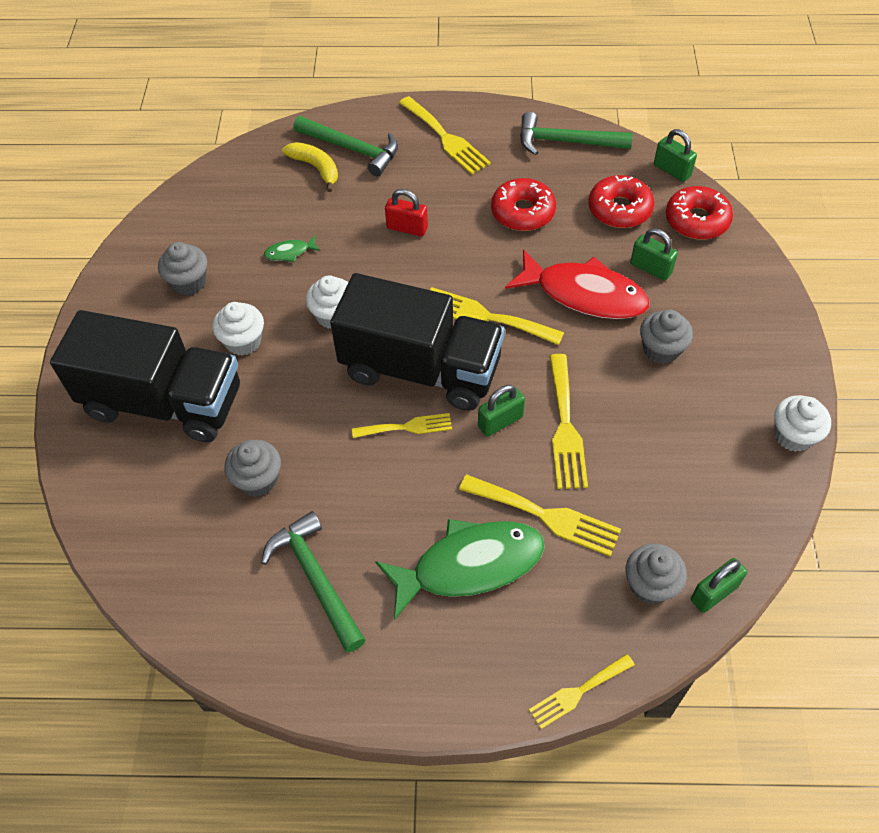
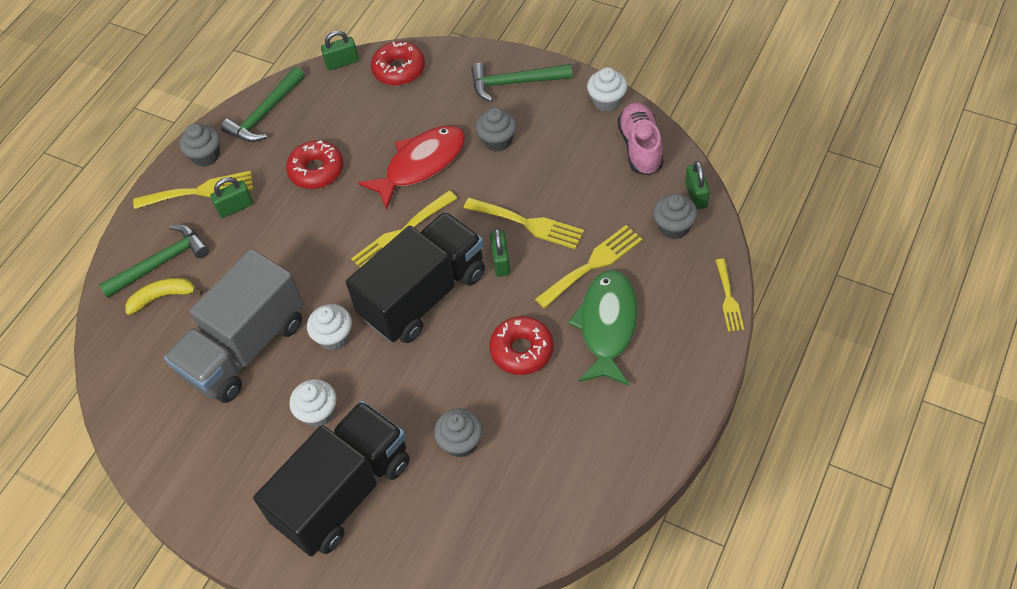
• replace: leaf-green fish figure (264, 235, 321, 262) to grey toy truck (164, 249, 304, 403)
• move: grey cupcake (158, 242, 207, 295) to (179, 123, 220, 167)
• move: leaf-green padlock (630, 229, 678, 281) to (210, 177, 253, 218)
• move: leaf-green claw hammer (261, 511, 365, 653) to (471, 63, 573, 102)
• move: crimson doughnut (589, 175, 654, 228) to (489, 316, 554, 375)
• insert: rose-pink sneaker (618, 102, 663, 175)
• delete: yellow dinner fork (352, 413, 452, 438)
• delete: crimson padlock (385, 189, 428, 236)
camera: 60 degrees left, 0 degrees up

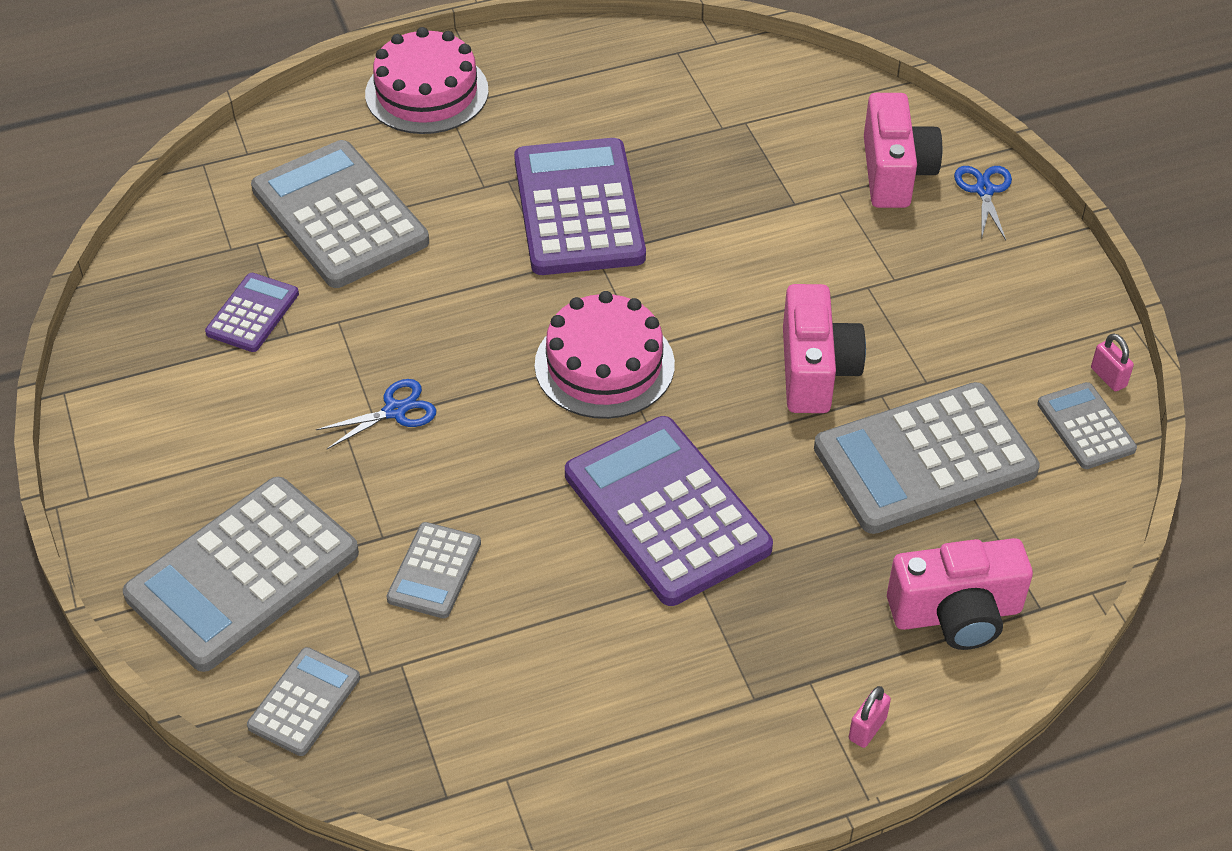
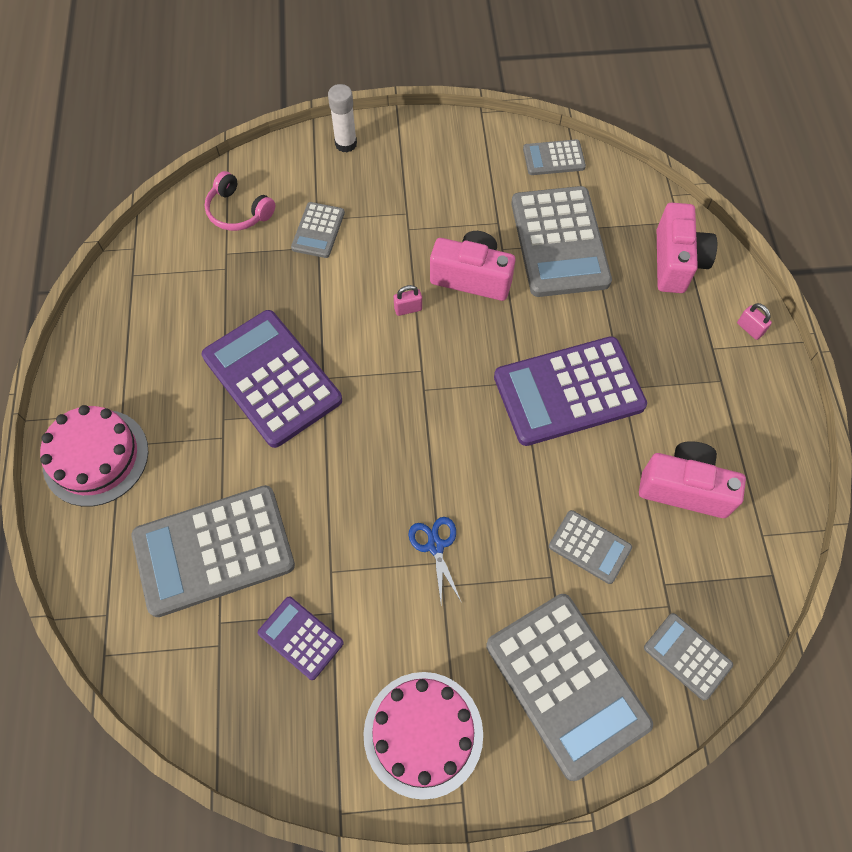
• rotate: royal purple adding machine (514, 138, 646, 275) = (202, 310, 342, 448) 45 degrees clockwise
• insert: rose-pink headphones (205, 171, 275, 231)
• insert: grey adding machine (291, 202, 345, 258)
• replace: royal blue pair of scissors (954, 166, 1012, 240) to snow-white stick of glue (328, 84, 357, 152)
• move: rose-pink layer cake (535, 291, 675, 419) to (363, 672, 483, 800)
• move: rose-pink padlock (1091, 333, 1134, 391) to (394, 285, 422, 316)
• move: rose-pink camera (864, 93, 942, 208) to (639, 441, 746, 518)
camera: 75 degrees left, 15 degrees up

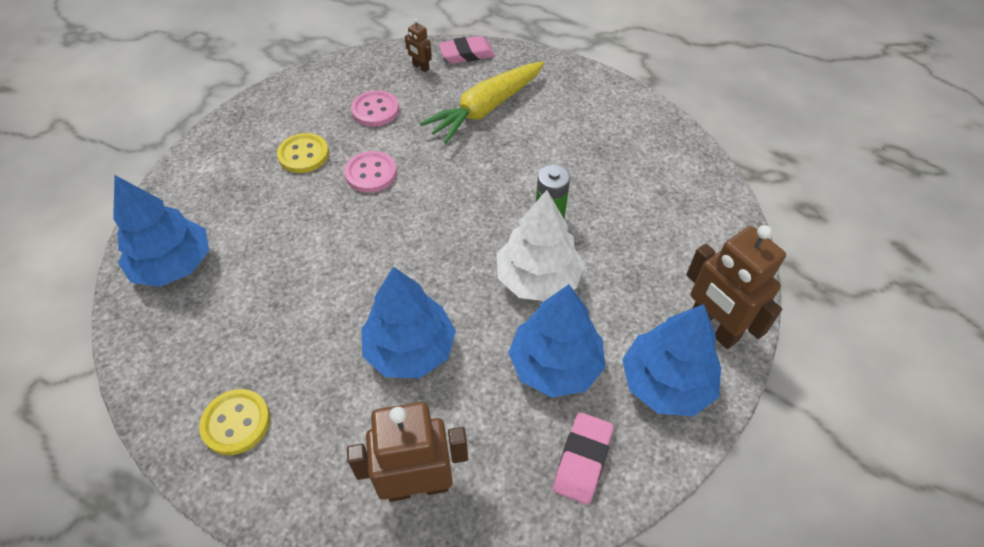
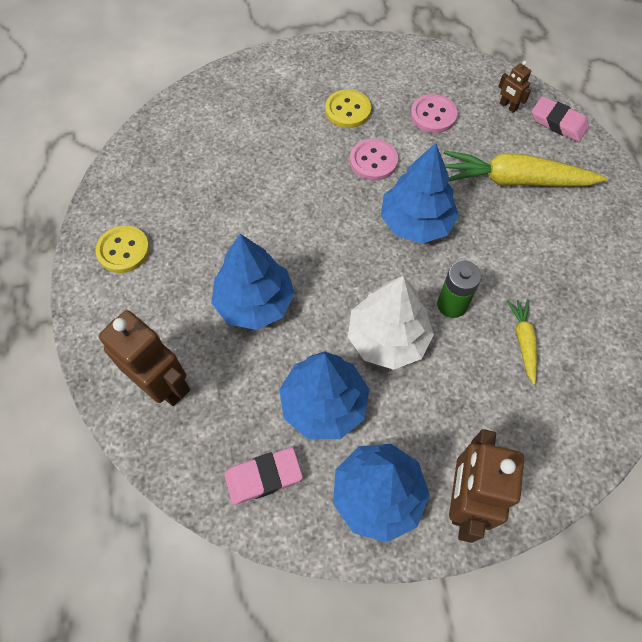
• move: royal blue fir tree (113, 175, 209, 287) to (381, 143, 459, 244)
• rotate: russet robot figure (405, 19, 432, 72) = (498, 61, 531, 113) 45 degrees counterclockwise
• insert: yellow toy carrot (507, 299, 537, 385)
camera: 50 degrees right, 10 degrees up

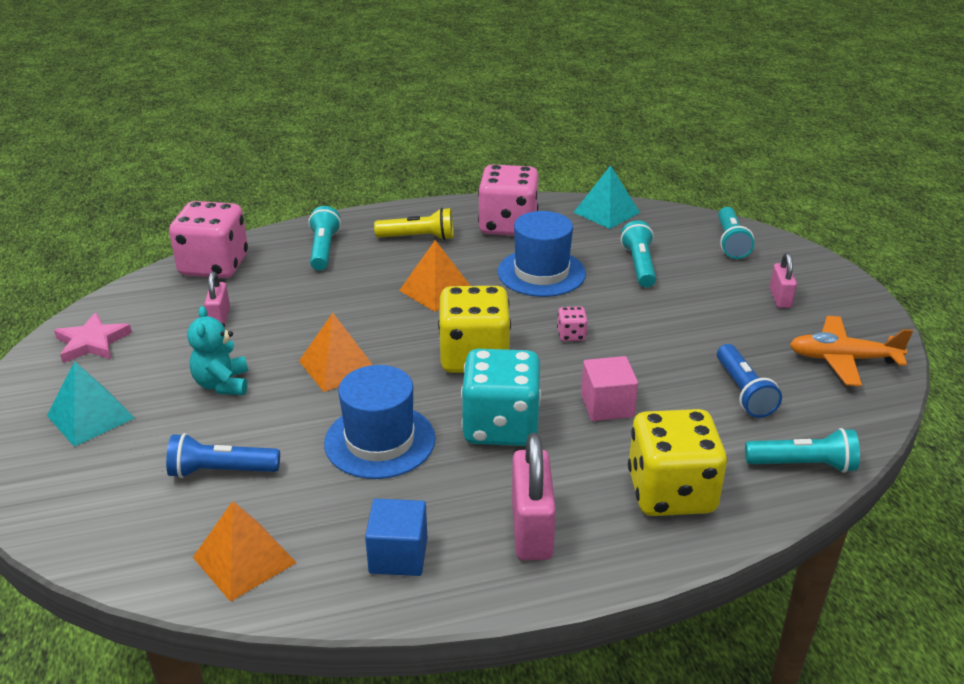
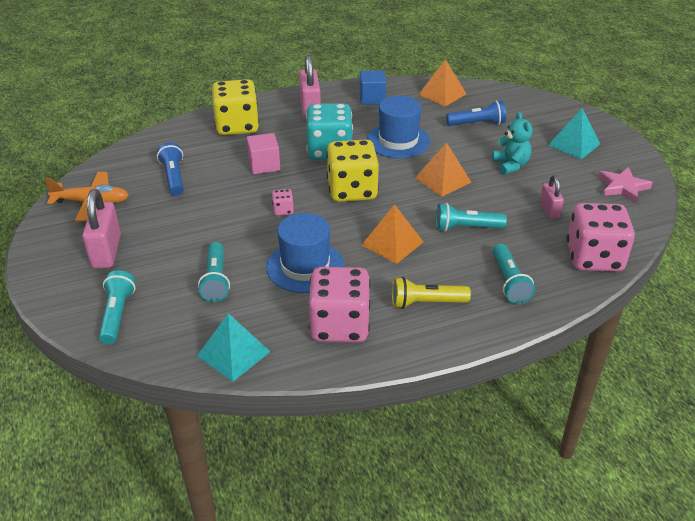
• resize: rose-pink padlock (770, 253, 797, 308) = (82, 189, 121, 269) x1.72
• move: turquoise flashlight (745, 428, 860, 473) to (435, 203, 507, 232)
camera: 175 degrees right, 5 degrees up

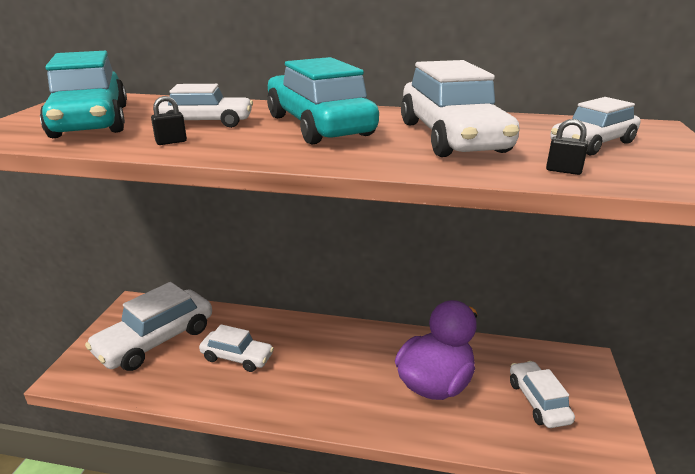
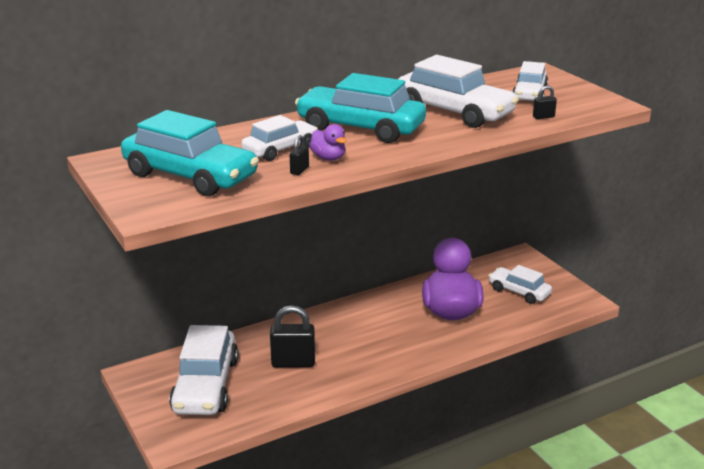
• replace: snow-white toy car (199, 324, 274, 372) to black padlock (270, 305, 315, 368)
• insert: royal purple duck (309, 124, 346, 161)
camera: 40 degrees left, 0 degrees up

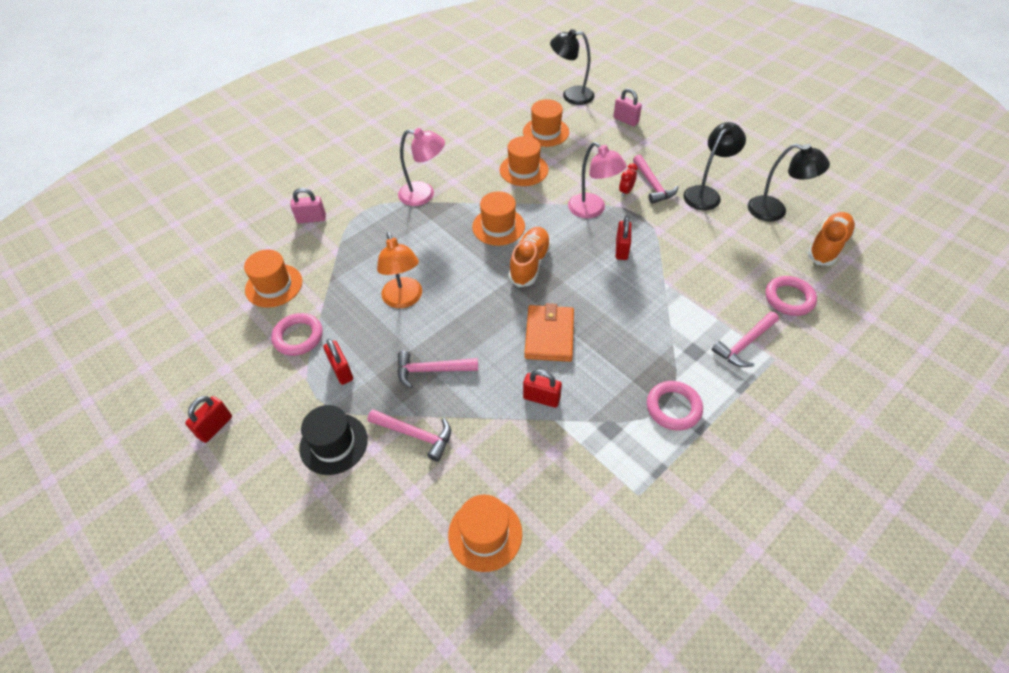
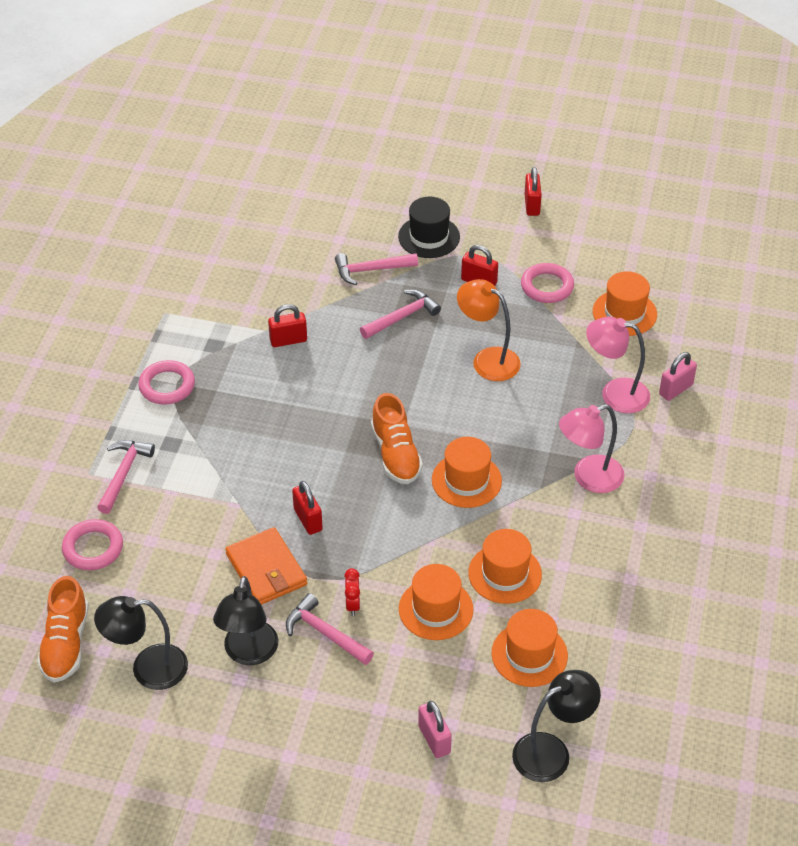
• move: bright orange billfold (525, 303, 574, 362) to (225, 527, 307, 605)
• move: bright orange hat (448, 495, 522, 572) to (399, 564, 473, 640)
• rotate: rose-pink padlock (613, 88, 642, 126) = (418, 701, 452, 758) 60 degrees clockwise
• move: rose-pink reading lamp (568, 142, 627, 218) to (586, 317, 650, 414)
camera: 145 degrees right, 5 degrees down

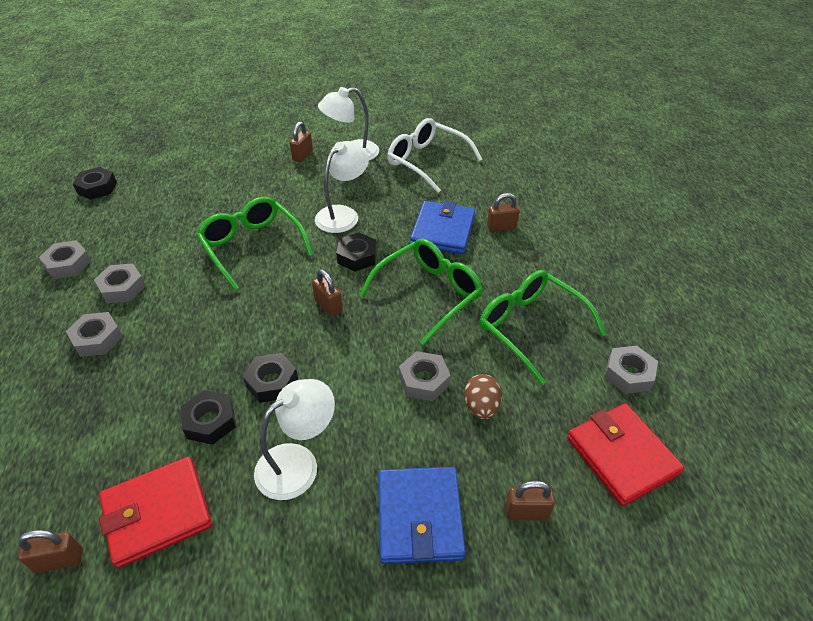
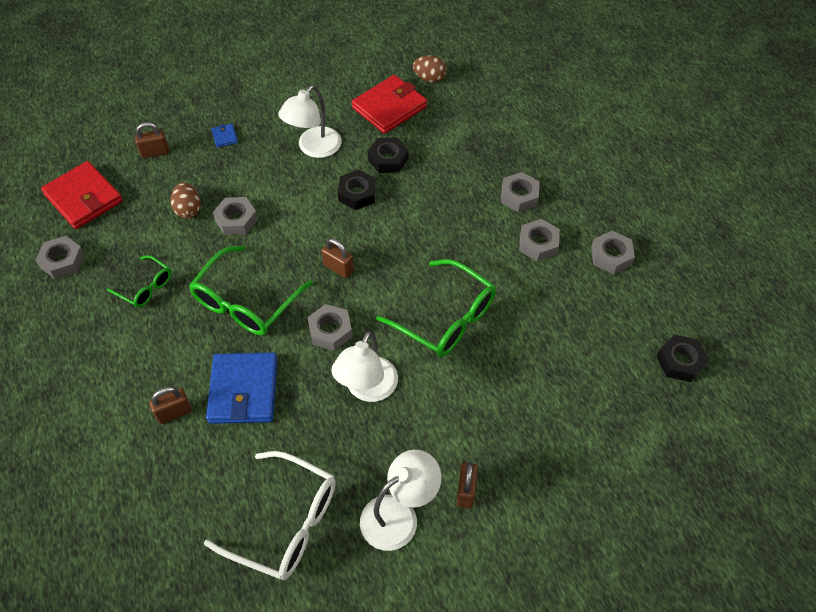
• resize: leaf-green glasses (479, 270, 606, 385) = (107, 255, 171, 308) x0.56
• resize: royal blue billfold (378, 467, 466, 564) = (211, 124, 238, 148) x0.42
• recolor: black hexagon nut (336, 232, 377, 272) to grey hexagon nut (307, 304, 352, 351)
• replace: russet padlock (17, 530, 83, 573) to russet egg (413, 55, 447, 82)
camera: 165 degrees right, 10 degrees up

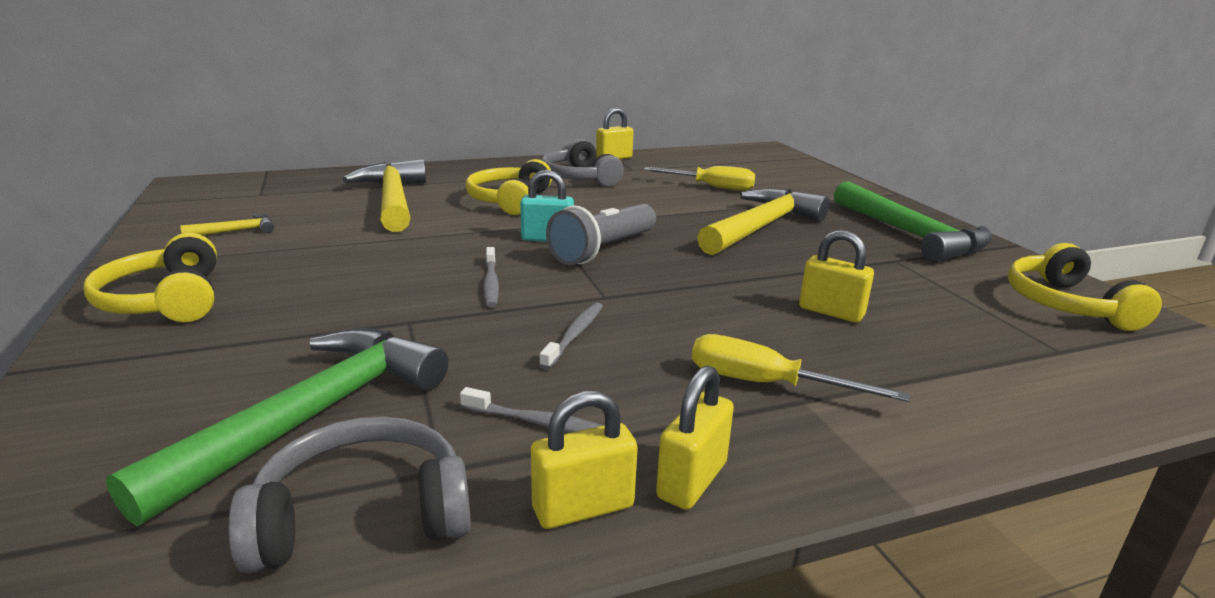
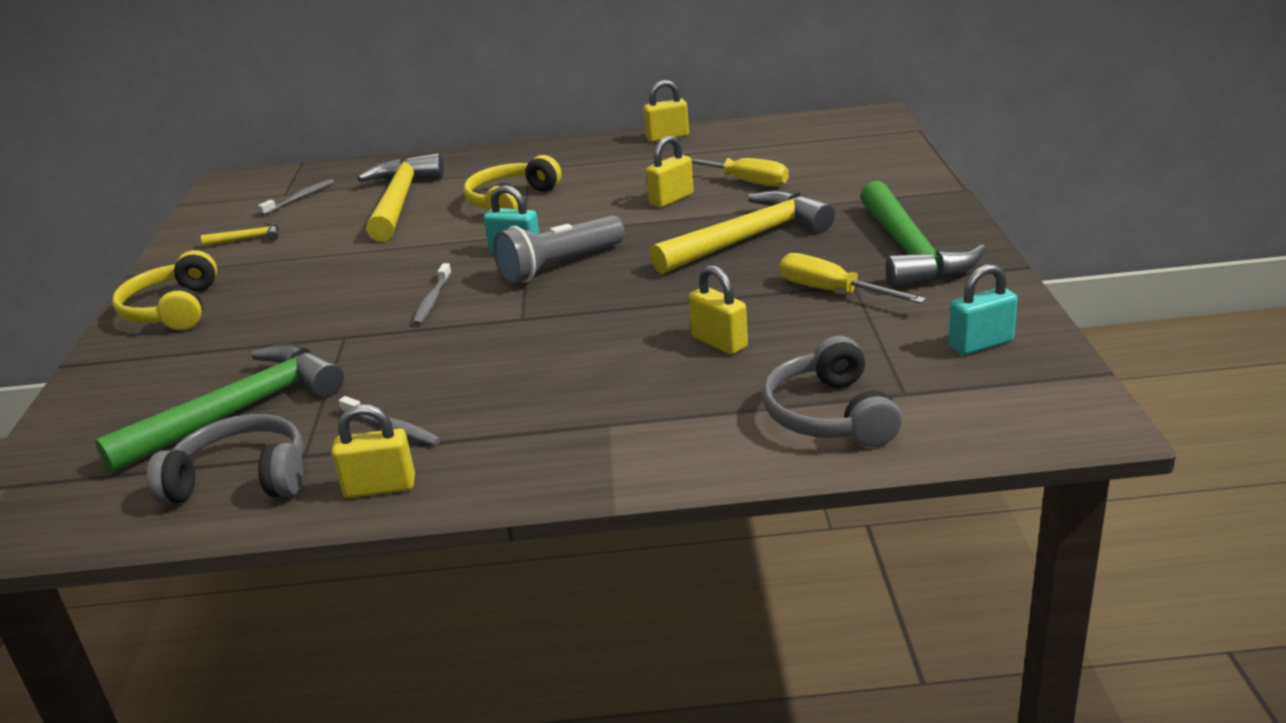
• move: grey toothbrush (539, 302, 603, 370) to (258, 179, 335, 216)
• move: yellow padlock (656, 365, 734, 510) to (646, 136, 694, 208)
• move: grey headphones (542, 139, 624, 187) to (762, 336, 902, 447)
• move: yellow hand screwdriver (692, 334, 910, 402) to (780, 253, 926, 304)
• replace: yellow headphones (1008, 243, 1162, 331) to turquoise padlock (949, 264, 1018, 355)
camera: 20 degrees right, 5 degrees up

